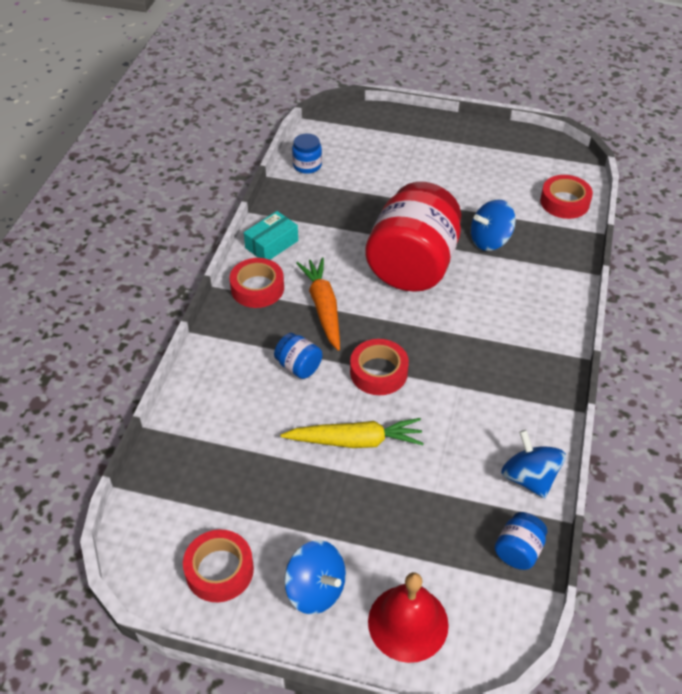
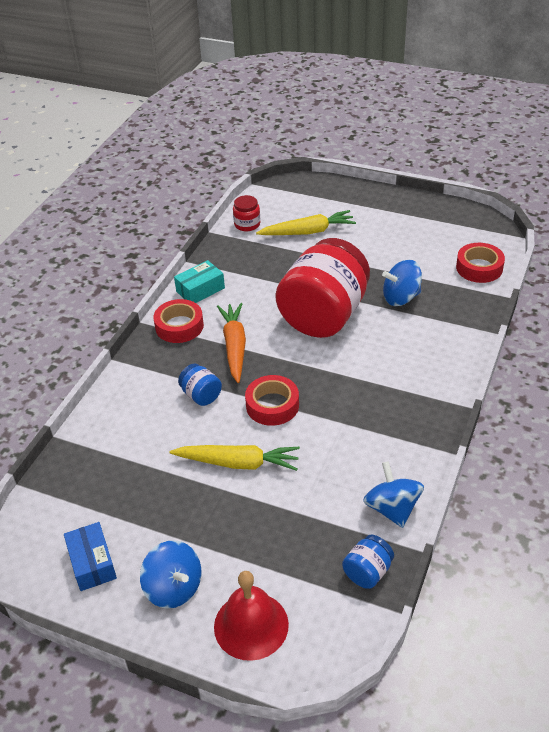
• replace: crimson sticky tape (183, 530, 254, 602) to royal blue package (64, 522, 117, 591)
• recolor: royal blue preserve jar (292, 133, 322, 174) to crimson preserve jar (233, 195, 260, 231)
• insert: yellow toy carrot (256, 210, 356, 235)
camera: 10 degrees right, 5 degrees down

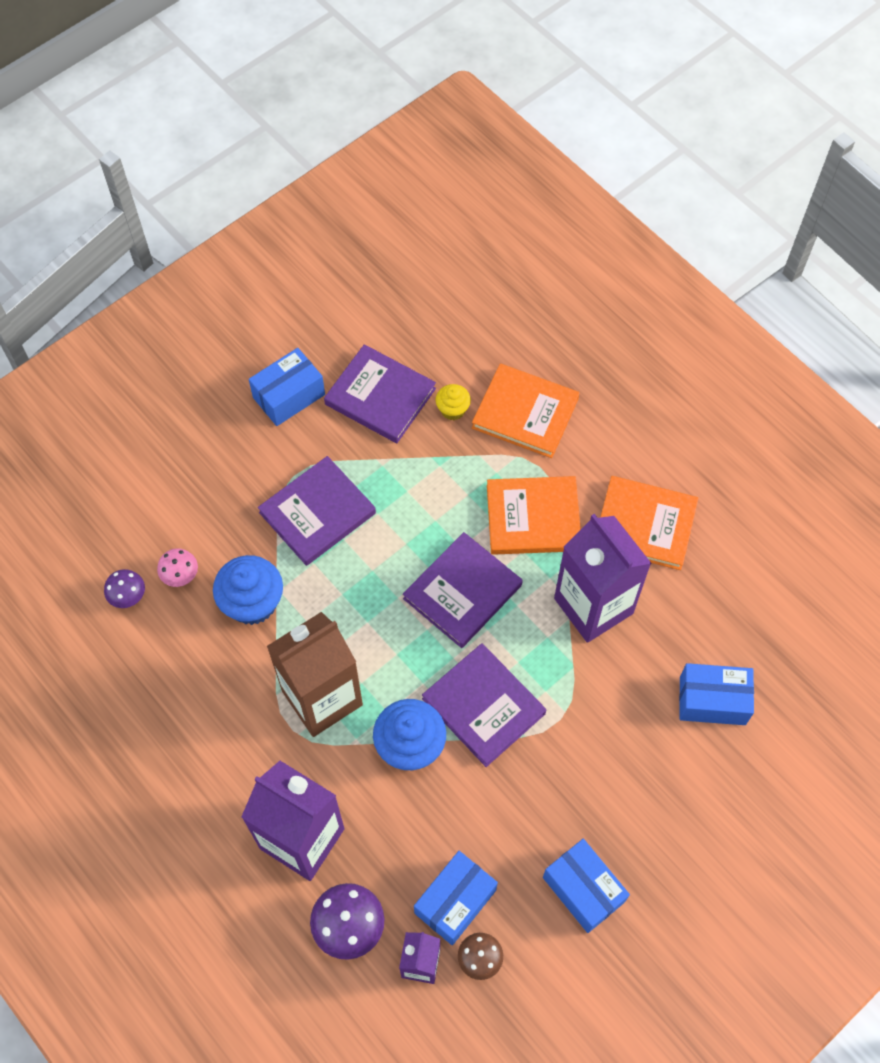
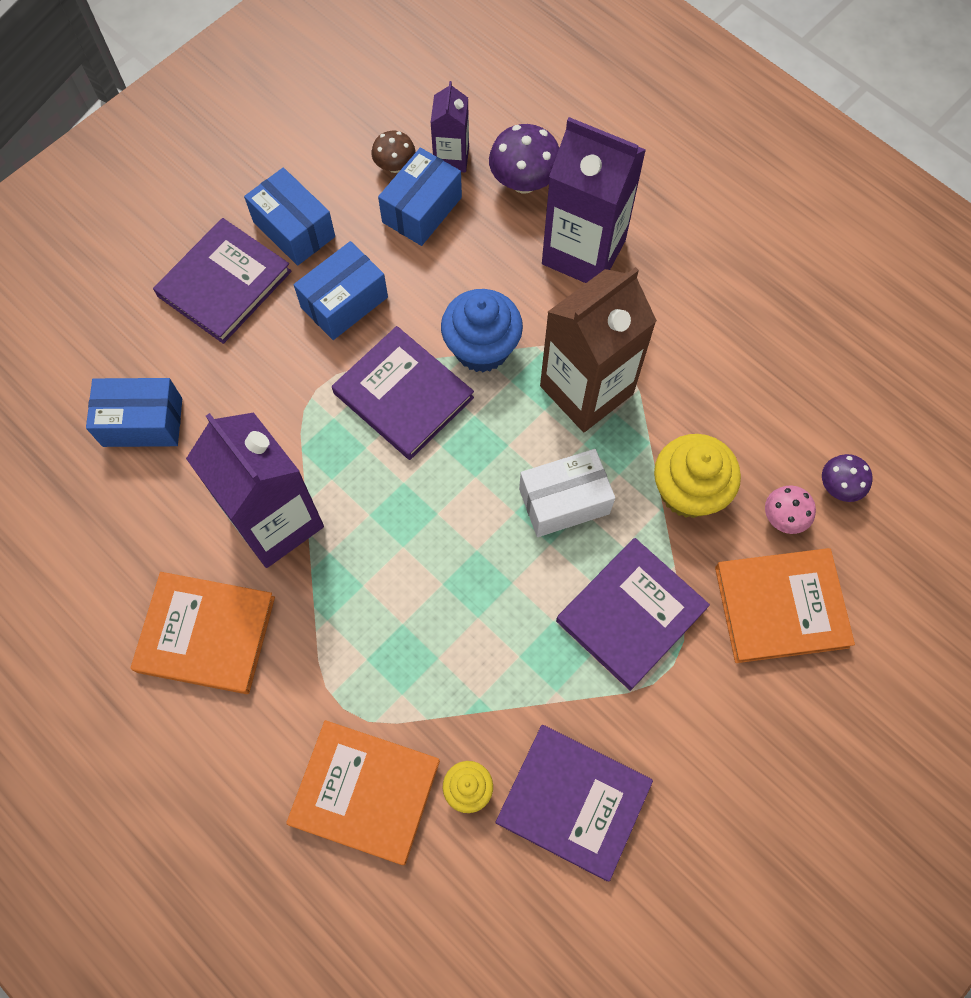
• move: royal purple hardback (403, 532, 523, 648) to (153, 218, 292, 344)
• move: royal blue package (249, 348, 325, 426) to (294, 241, 388, 340)
• insert: snow-white package (519, 449, 615, 537)
• recolor: royal blue cupcake (213, 555, 283, 625) to yellow cupcake (654, 434, 741, 518)
• move: bright orange hardback (487, 476, 581, 555) to (715, 548, 855, 663)
camera: 175 degrees right, 5 degrees up

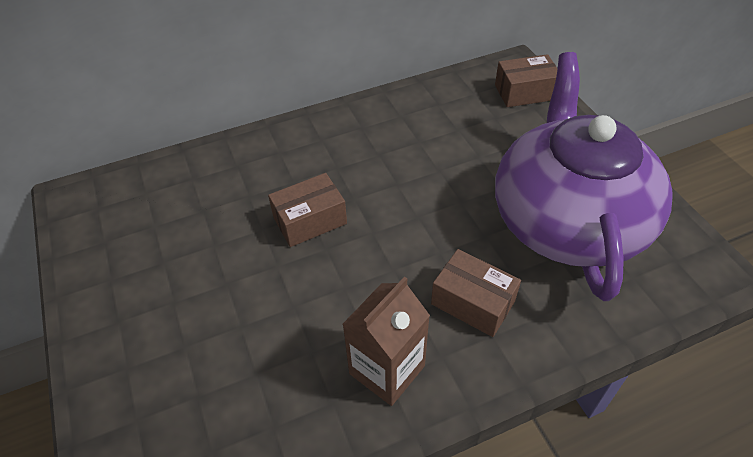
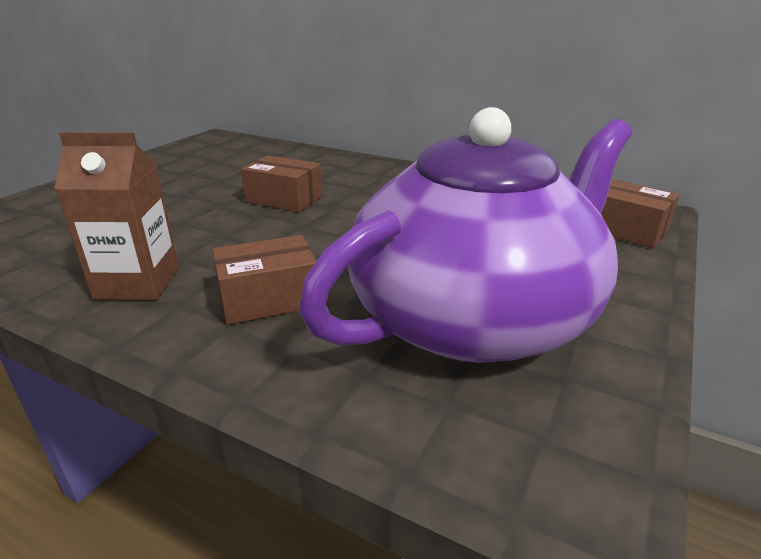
• rotate: russet package (431, 249, 521, 337) = (212, 235, 316, 325) 75 degrees clockwise
camera: 50 degrees right, 20 degrees down

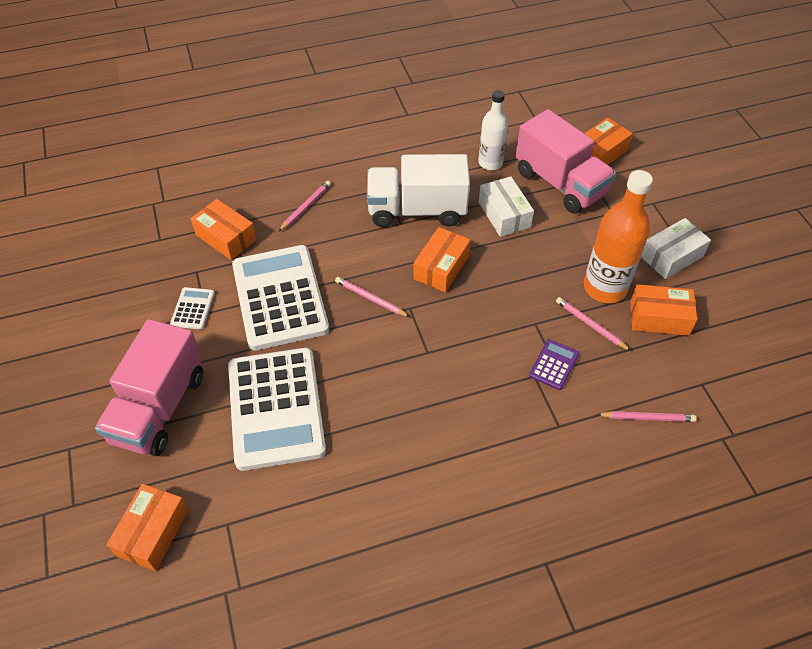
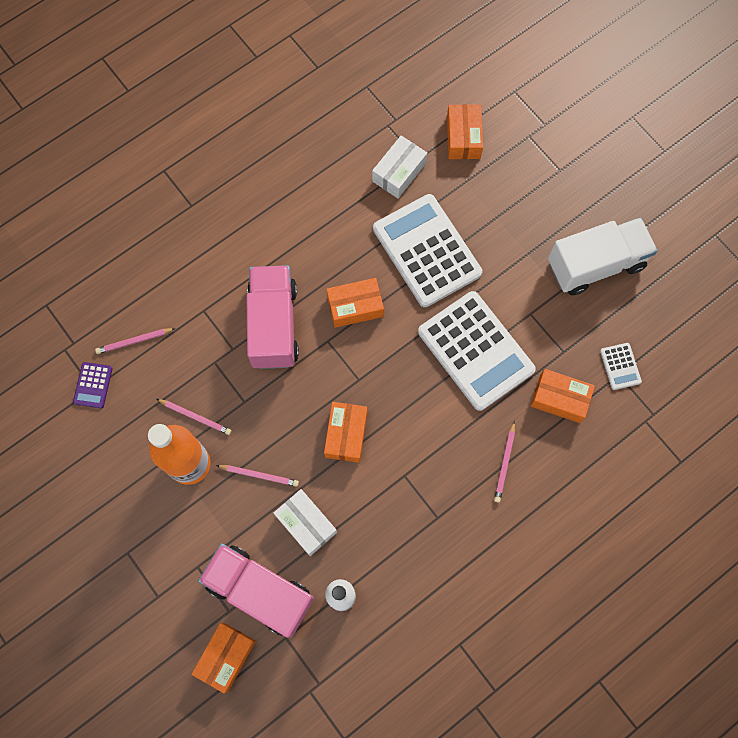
• move: royal purple adding machine (529, 339, 579, 390) to (73, 362, 113, 408)
• move: rose-pink lead pencil (335, 277, 410, 317) to (216, 465, 299, 487)
• move: rose-pink toy truck (95, 319, 203, 456) to (246, 265, 299, 369)
• move: bright orange package (630, 284, 697, 336) to (326, 278, 384, 328)
• move: snow-white package (641, 218, 711, 279) to (372, 136, 427, 198)
• move: snow-white toy truck (367, 154, 470, 227) to (548, 217, 658, 295)
• move: snow-white adding machine (170, 287, 215, 329) to (600, 343, 642, 390)
camera: 160 degrees right, 20 degrees up

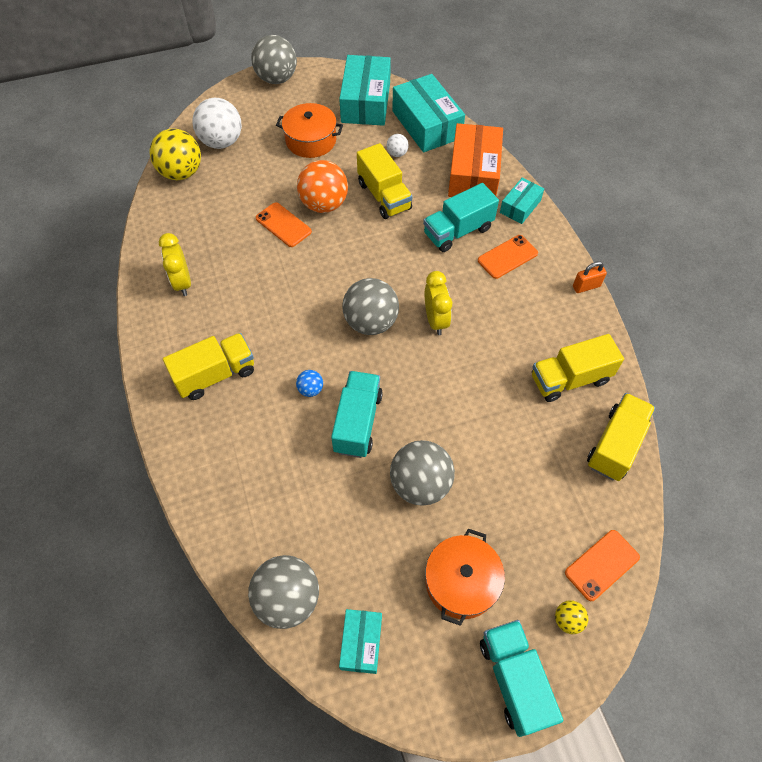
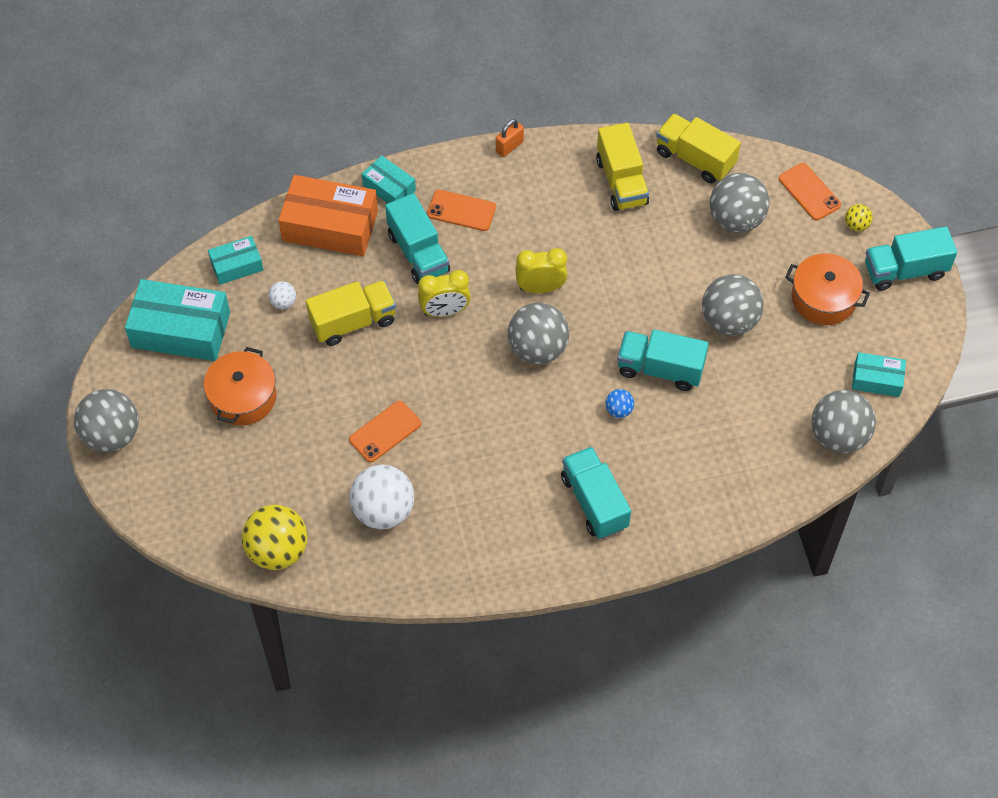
• resize: turquoise package (392, 74, 465, 152) = (208, 236, 263, 285) x0.54
• move: snow-white ball (192, 98, 242, 149) to (350, 465, 414, 529)
• move: yellow clock (159, 233, 191, 296) to (418, 270, 471, 317)
• rotate: bright orange mobile phone (478, 235, 538, 279) = (427, 190, 496, 231) 45 degrees counterclockwise
• rotate: bright orange padlock (573, 261, 607, 293) = (496, 119, 524, 157) 60 degrees clockwise
• recolor: yellow toy truck (163, 333, 254, 400) to turquoise toy truck (561, 447, 631, 539)
• insert: grey ball (710, 173, 769, 233)
• delete: bright orange ball (297, 160, 348, 213)
camera: 85 degrees left, 0 degrees up

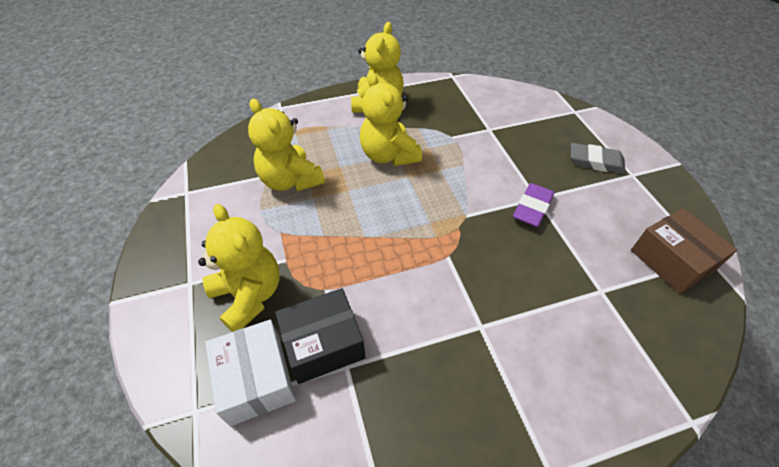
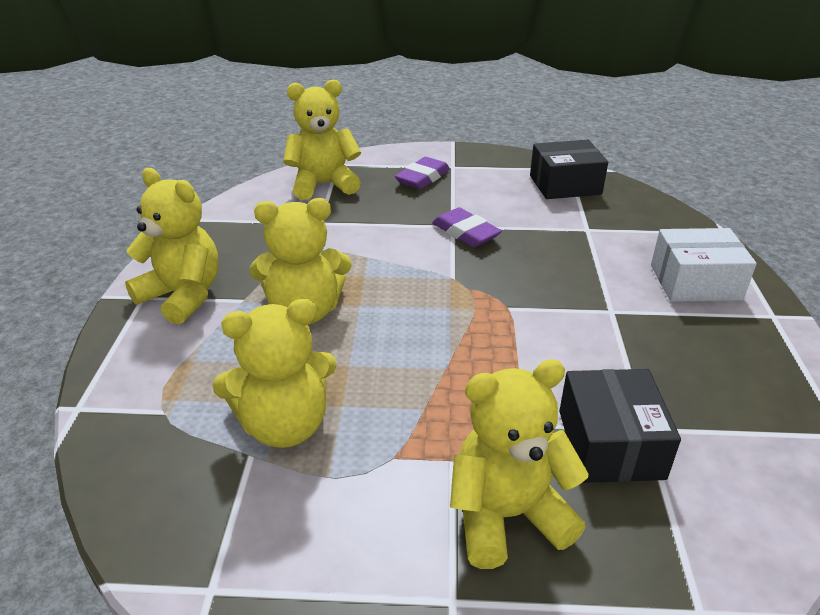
• insert: yellow stuffed bear (283, 79, 361, 200)
• recolor: grey gum eraser (571, 143, 626, 174) to royal purple gum eraser (395, 157, 450, 189)
• recolor: russet package (631, 208, 737, 294) to black package (530, 140, 608, 199)
• move: snow-white package (205, 320, 296, 426) to (651, 228, 757, 302)
camera: 70 degrees left, 15 degrees down

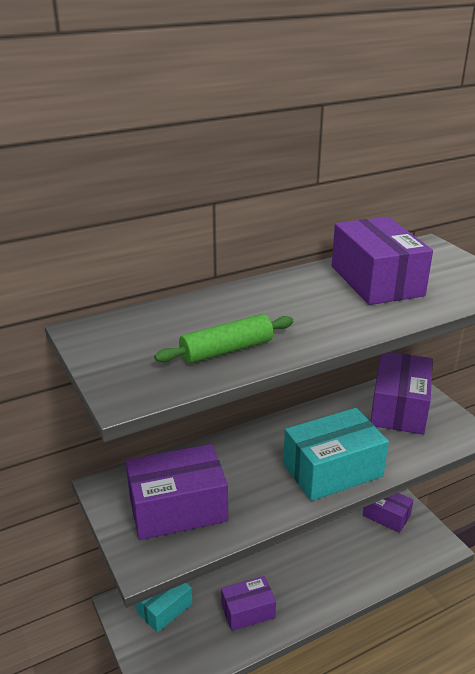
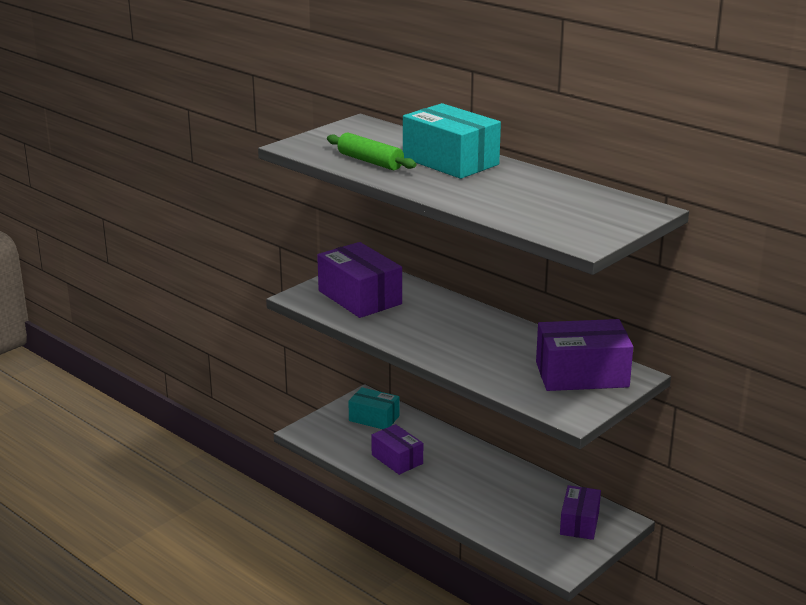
• move: turquoise package (283, 408, 389, 501) to (403, 103, 501, 179)
• delete: royal purple package (332, 217, 433, 305)
camera: 70 degrees right, 5 degrees down

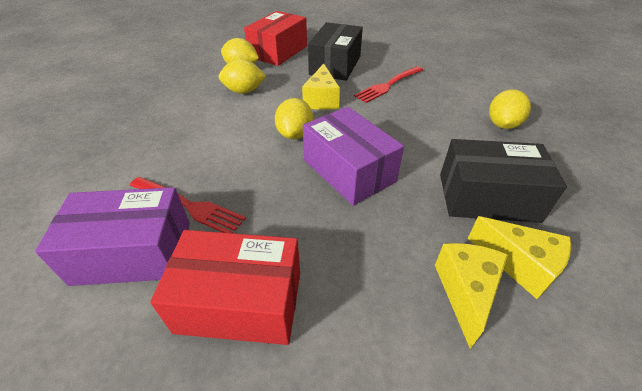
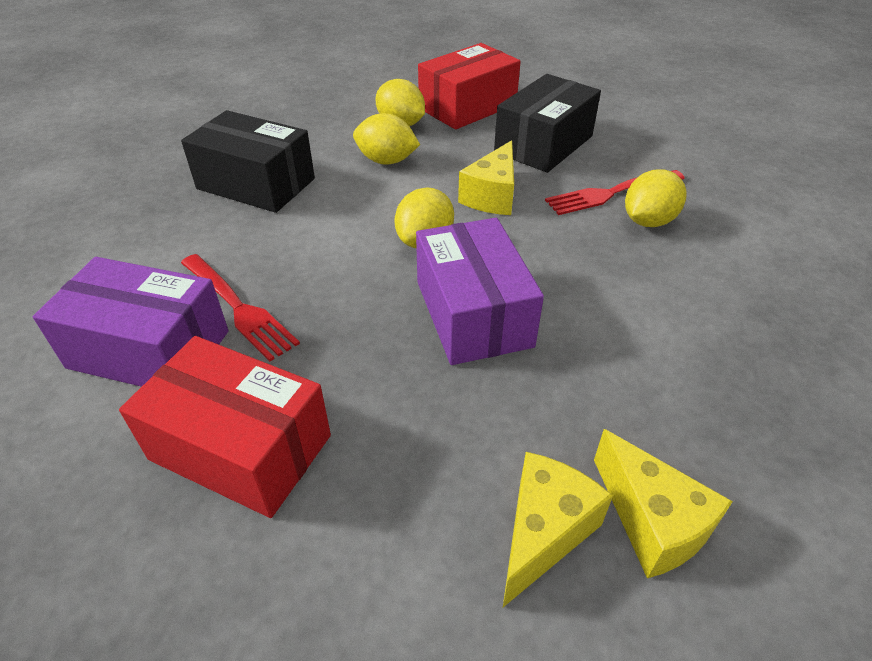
• move: black package (440, 139, 567, 223) to (181, 110, 315, 213)
• move: yellow toy lemon (489, 89, 531, 129) to (625, 169, 686, 227)
camera: 20 degrees right, 0 degrees up

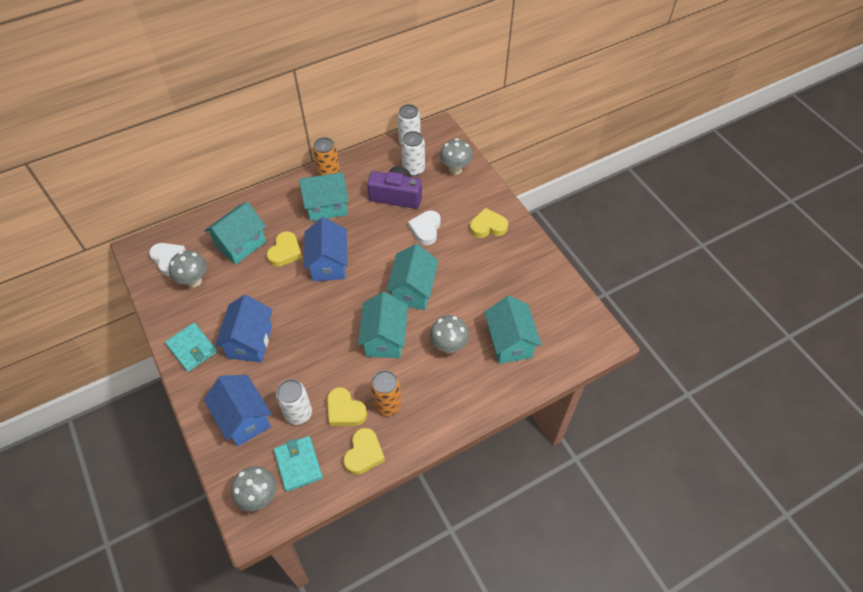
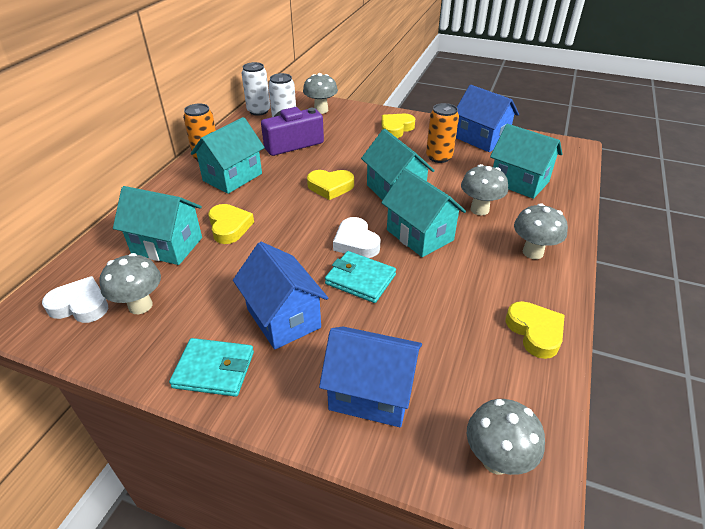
• rotate: turquoise cottage (204, 202, 266, 265) = (113, 186, 202, 265) 75 degrees counterclockwise
• move: yellow love heart (327, 387, 367, 426) to (307, 170, 354, 200)
• move: turquoise billfold (274, 436, 323, 492) to (325, 251, 396, 303)
• move: snow-white love heart (408, 210, 441, 245) to (333, 217, 381, 258)
• move: bright orange soda can (370, 370, 401, 416) to (426, 103, 459, 163)
• move: royal blue cottage (304, 217, 347, 281) to (456, 85, 519, 152)
• insert: grey fungus (514, 203, 568, 259)
• delete: snow-white soda can (276, 379, 312, 425)
camera: 40 degrees left, 15 degrees down

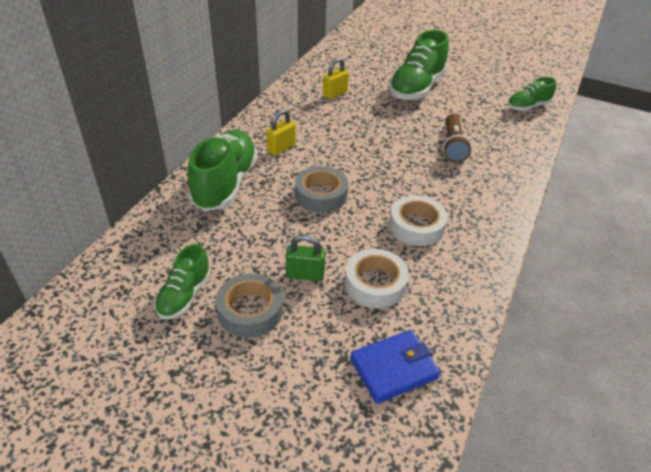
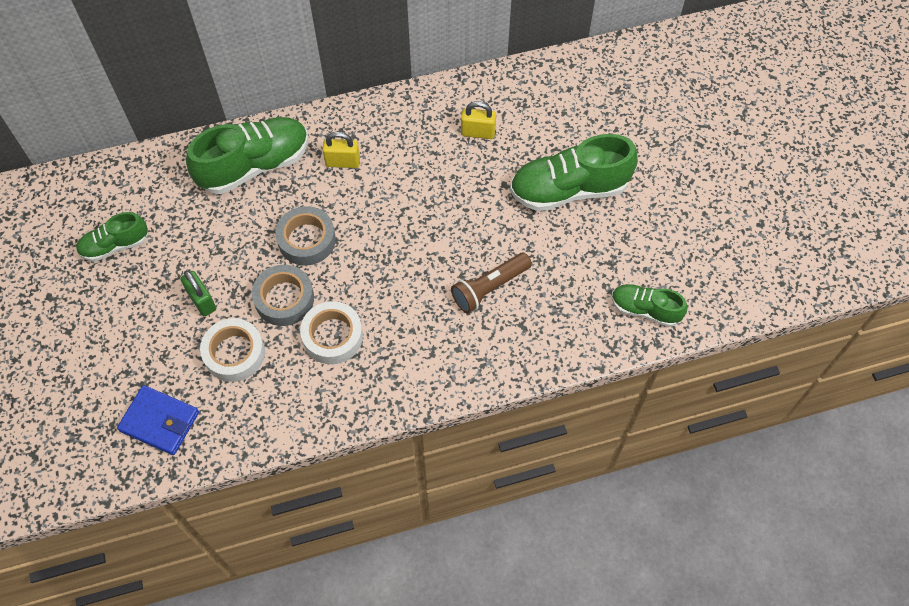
• move: grey sticky tape (216, 273, 283, 338) to (252, 265, 314, 326)
camera: 50 degrees right, 20 degrees up

